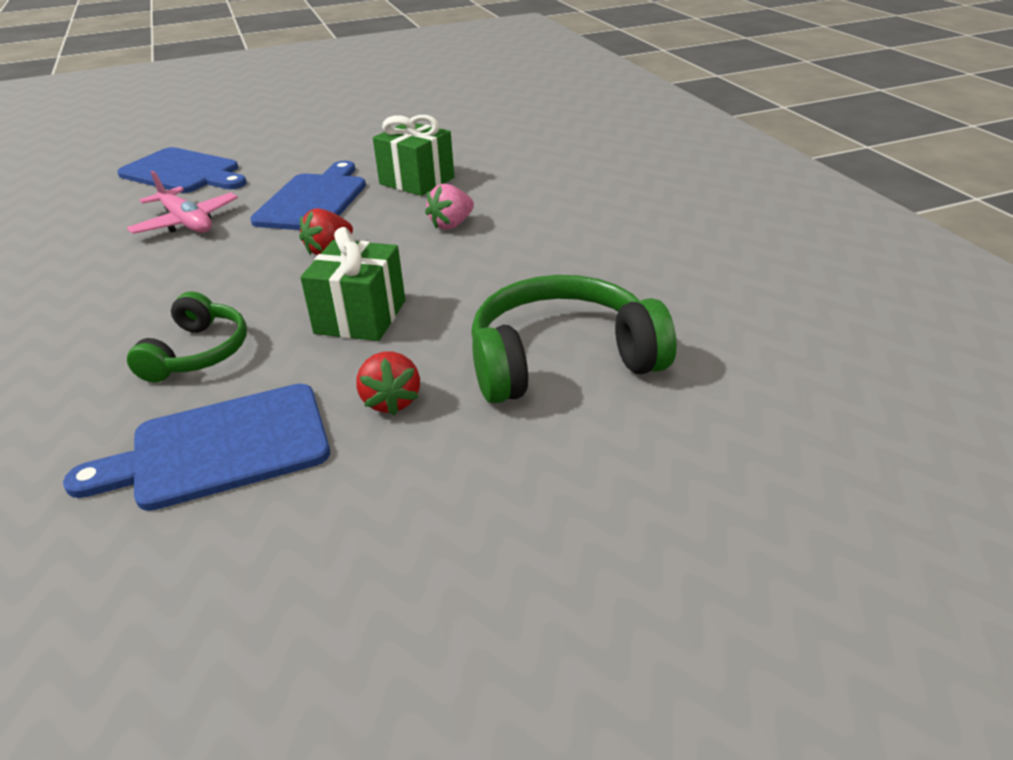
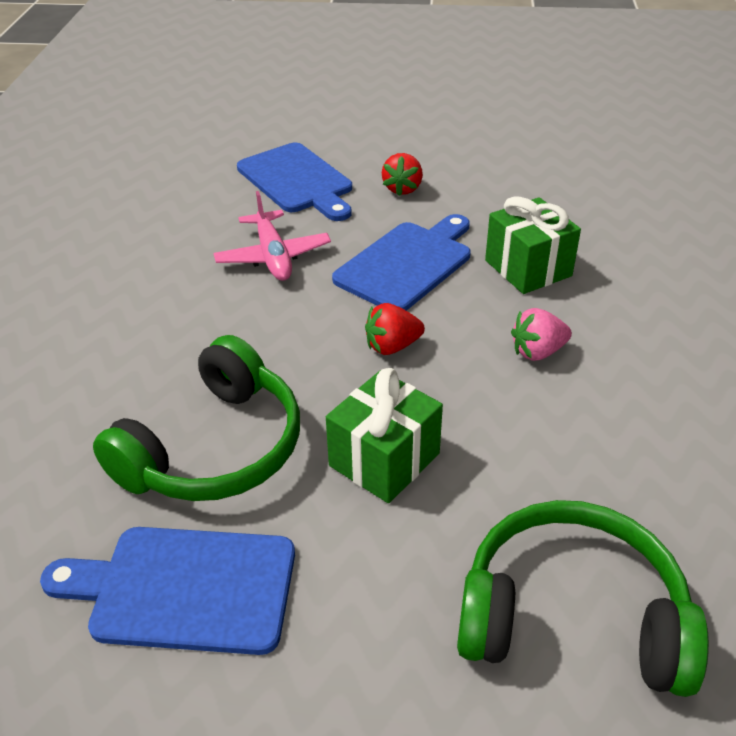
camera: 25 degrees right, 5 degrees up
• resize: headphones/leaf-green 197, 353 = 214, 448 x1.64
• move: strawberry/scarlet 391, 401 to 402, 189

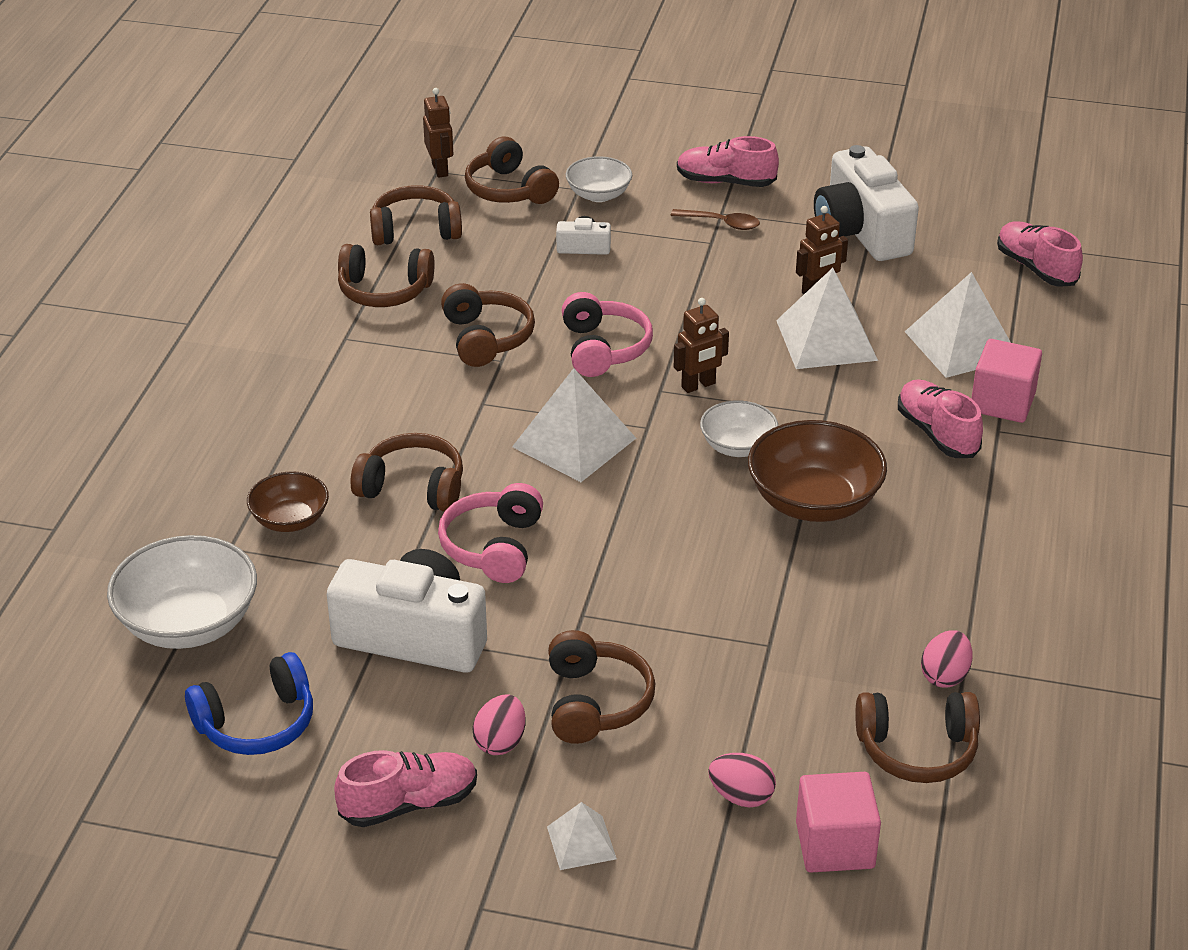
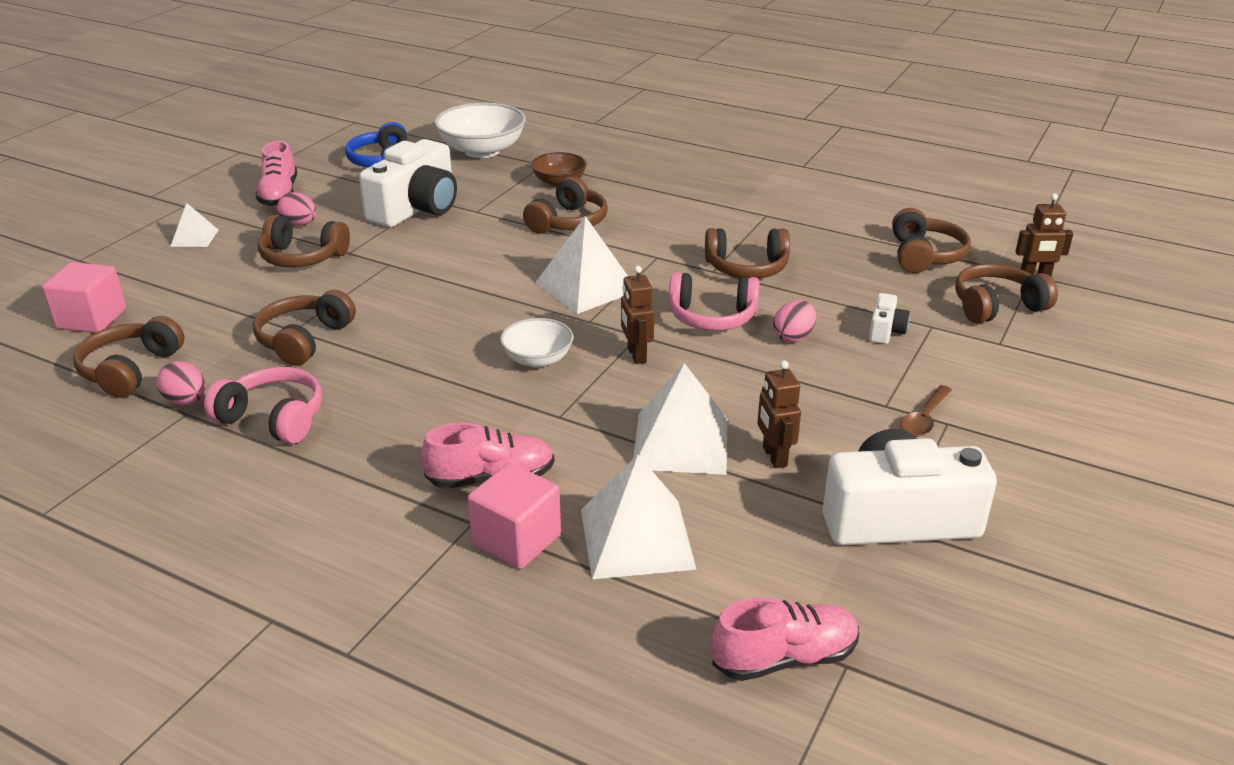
camera: 105 degrees right, 5 degrees down
• delete: shoe/rose-pink 725, 182
• delete: serving bowl/snow-white 598, 195
• move: headphones/dark brown 384, 291 to 304, 340
• delete: serving bowl/dark brown 813, 502
• move: headphones/rose-pink 493, 547 to 273, 418
• move: egg/rose-pink 741, 796 to 793, 337

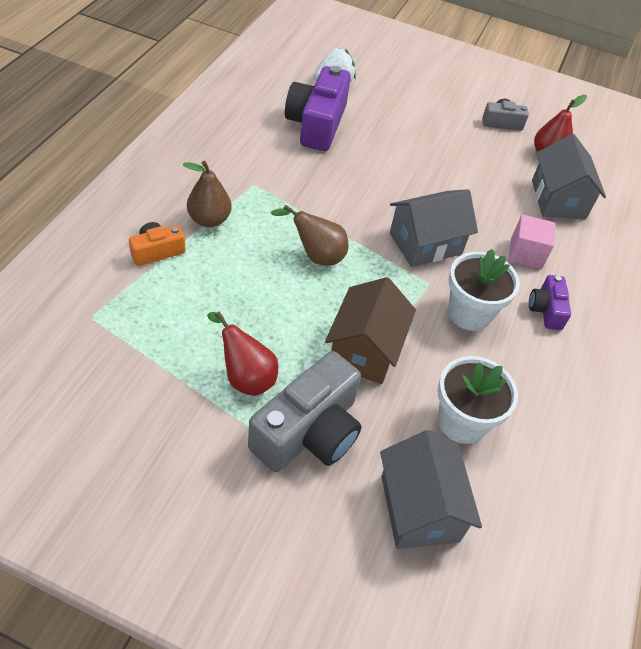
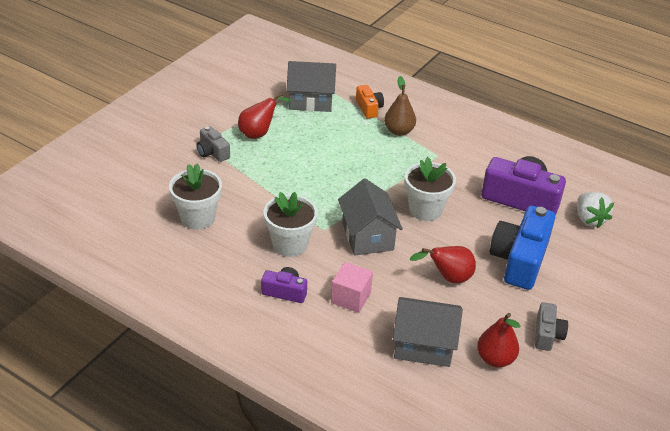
camera: 105 degrees right, 10 degrees down
• delete: pear fruit/dark brown 316, 256
• delete: cottage/dark brown 365, 350
• resize: photo camera/gray 309, 432 = 212, 152 x0.52
• move: cottage/gray 419, 508 to 311, 101
• insert: flower pot/snow-white 425, 210
• insert: photo camera/blue 519, 260
• insert: pear fruit/scarlet 448, 278

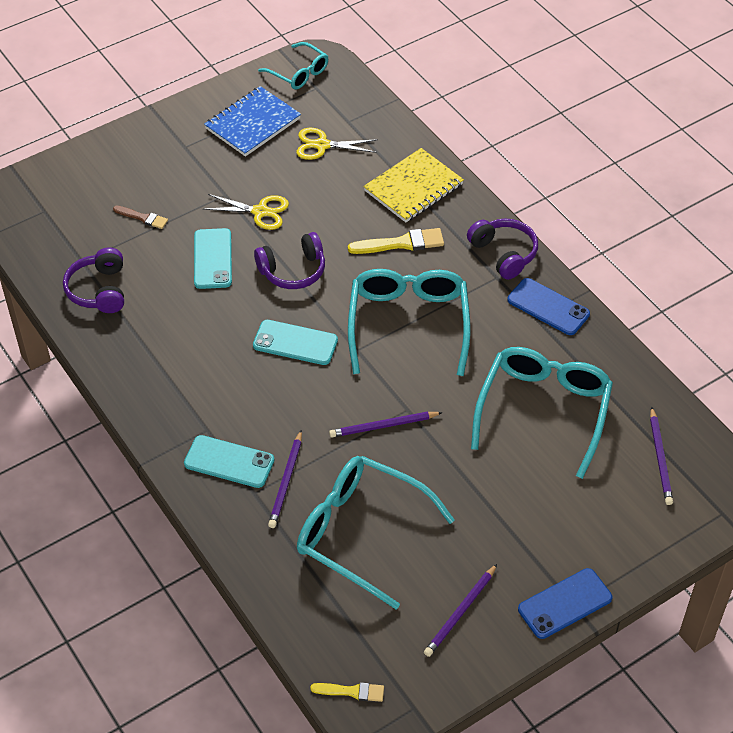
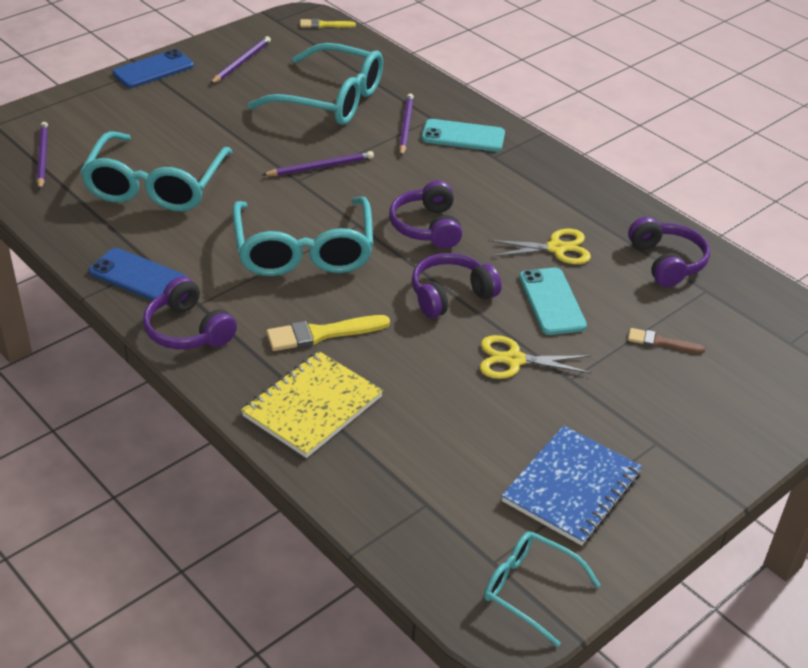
camera: 170 degrees right, 10 degrees down
• move: shears/bright yellow 321, 145 to 557, 248
• replace: phone/turquoise 295, 343 to headphones/royal purple 427, 227

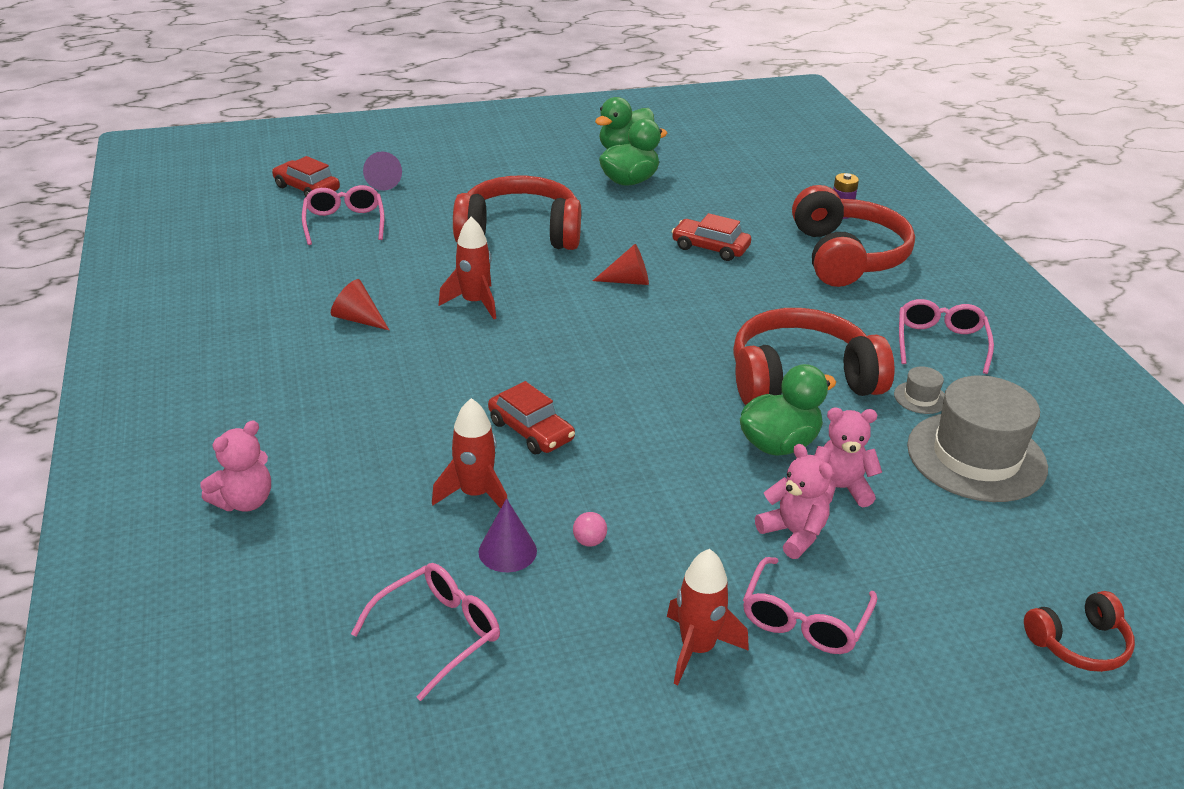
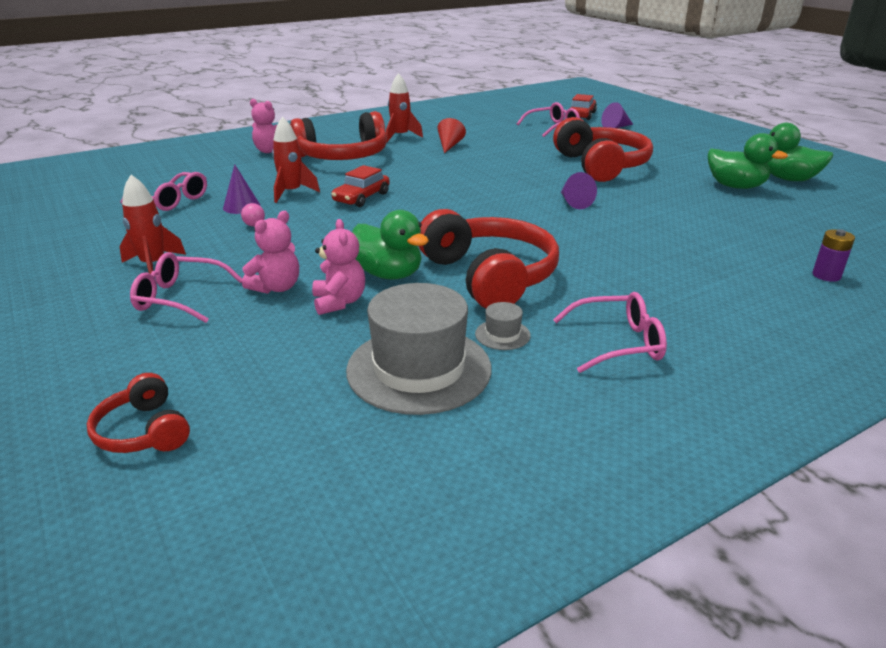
camera: 75 degrees right, 5 degrees down
• move: headphones/scarlet 846, 256 to 343, 157
• delete: toy car/scarlet 710, 248
• move: toy rocket/scarlet 474, 303 to 400, 136
• recolor: cone shape/scarlet 628, 281 to cone shape/royal purple 574, 202

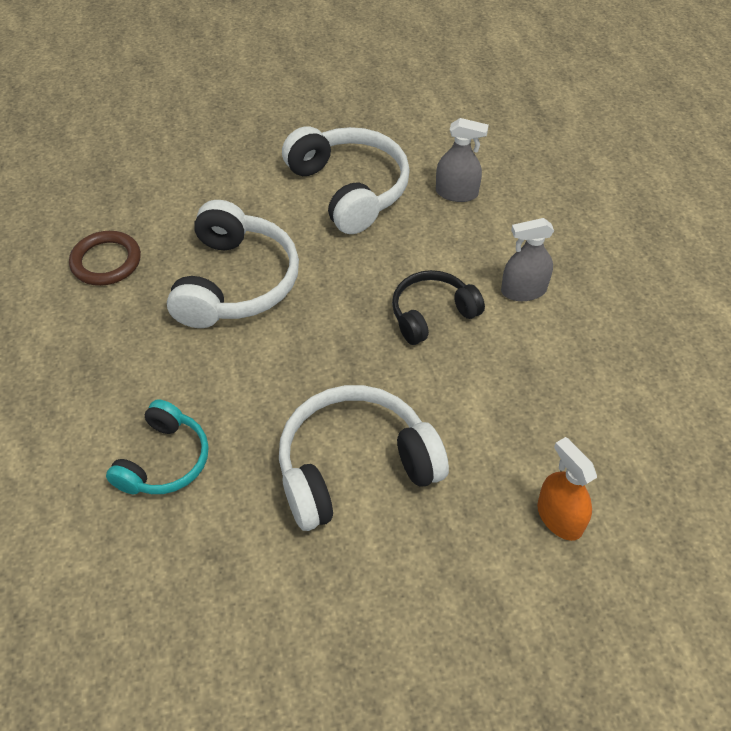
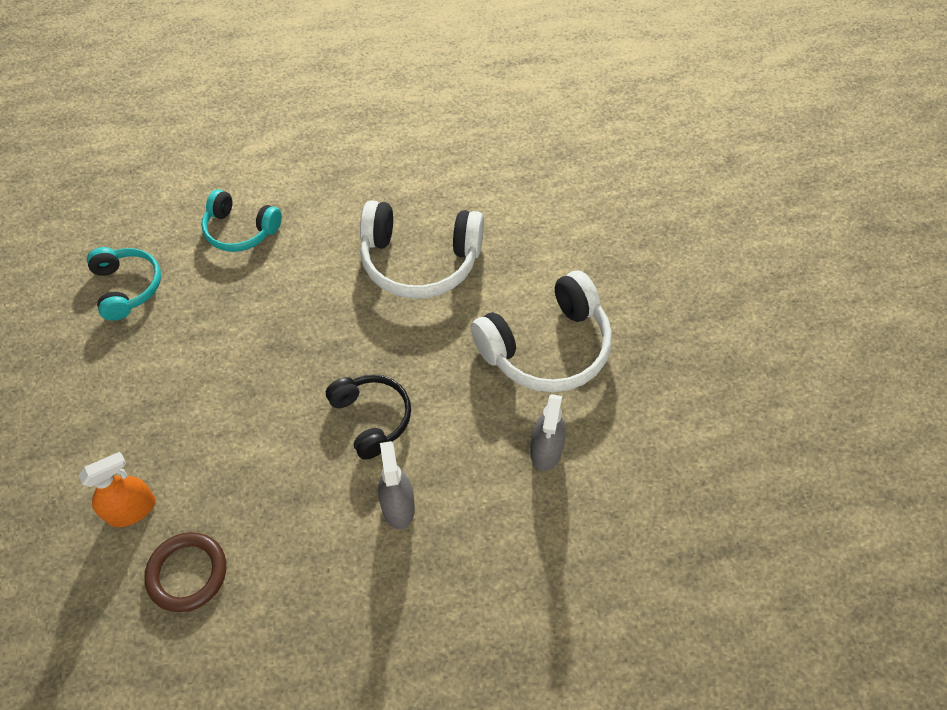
camera: 90 degrees right, 5 degrees up
• move: torus/dark brown 106, 261 to 187, 573
• delete: headphones/snow-white 355, 467
• insert: headphones/turquoise 127, 287

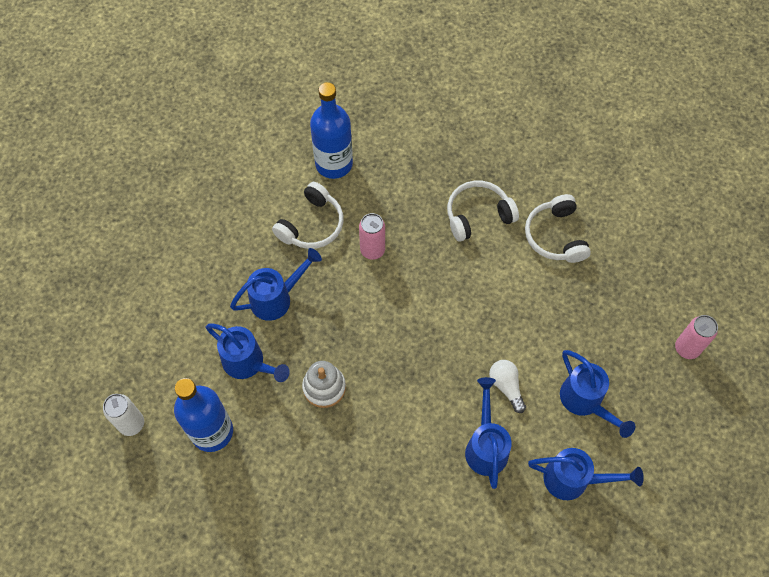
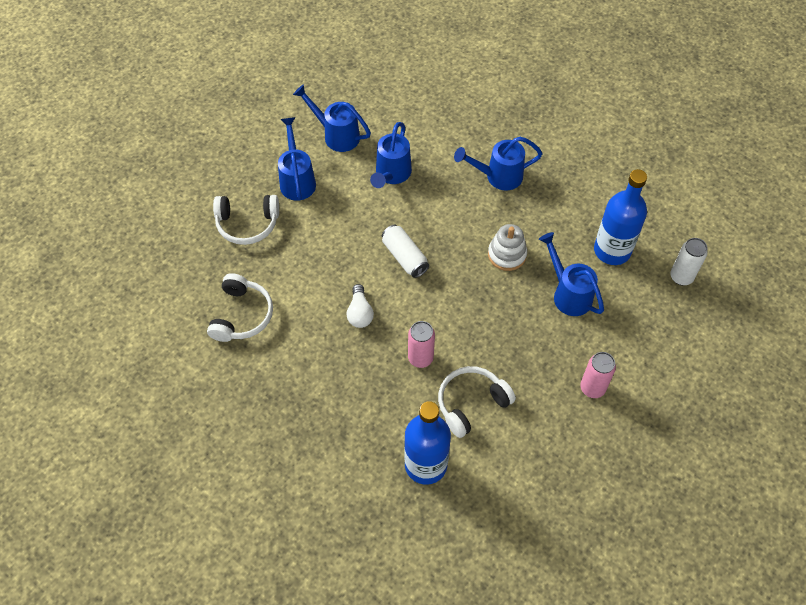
camera: 160 degrees left, 5 degrees down
• move: headphones/snow-white 478, 215 to 247, 224
• move: watering pot/blue 276, 298 to 498, 176
• move: can/rose-pink 686, 348 to 592, 388
• move: light bulb/snow-white 506, 386 to 360, 313
• insert: can/snow-white 404, 257

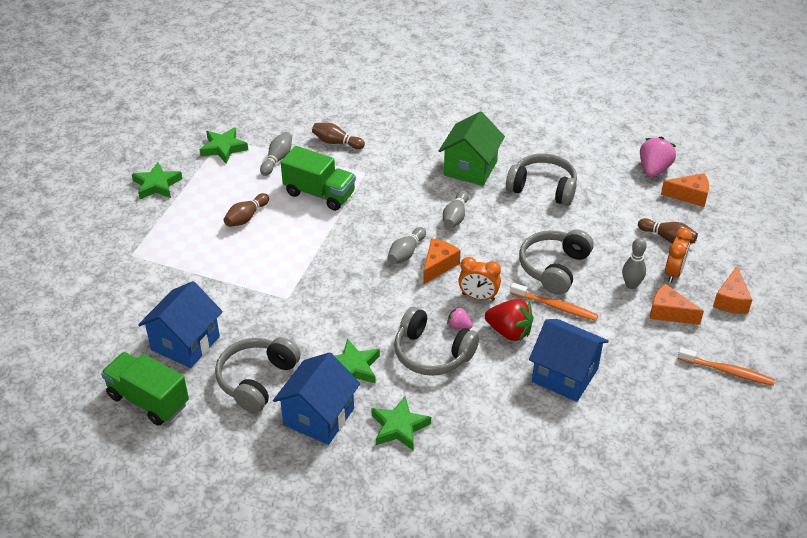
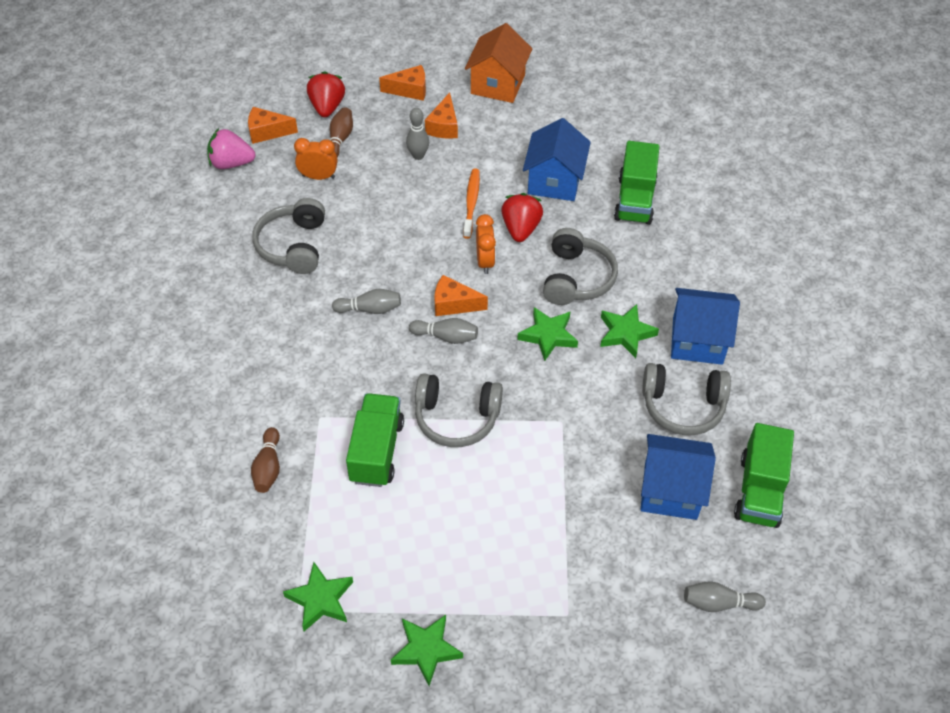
camera: 110 degrees left, 10 degrees up
• delete: cottage/leaf-green 470, 168
• move: skittle/gray 277, 159 to 719, 603
• rotate: cheese/orange-coloured 689, 196 = 267, 132 75 degrees counterclockwise
• delete: skittle/dark brown 246, 217
• move: bedside clock/orange-coloured 673, 273 to 318, 177
• move: headphones/gray 554, 268 to 456, 418
• delete: strawberry/rose-pink 459, 326
• replace: tooth brush/orange-coloured 727, 371 to cottage/orange-coloured 498, 84
• move: star shape/leaf-green 399, 427 to 548, 336
• insert: strawberry/scarlet 327, 107
• insert: lorry/leaf-green 635, 200

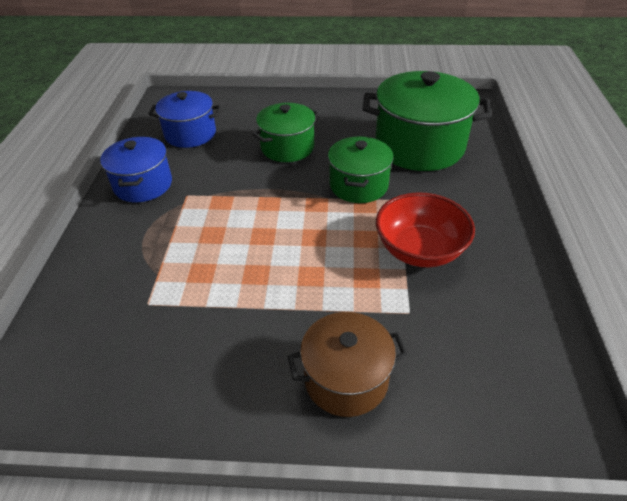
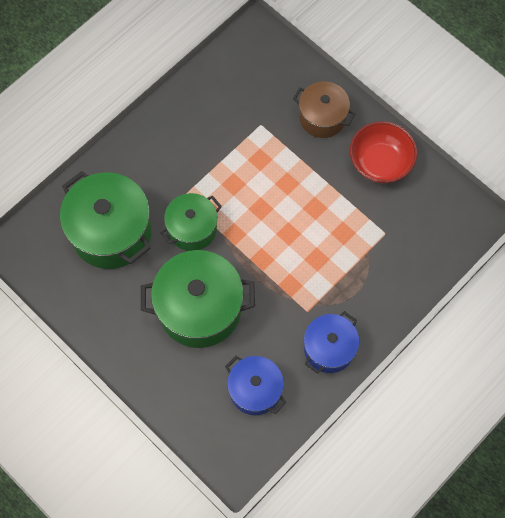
camera: 140 degrees left, 25 degrees up
• resize: stockpot/leaf-green 287, 147 = 199, 308 x1.65
• move: serving bowl/scarlet 419, 250 to 380, 162

